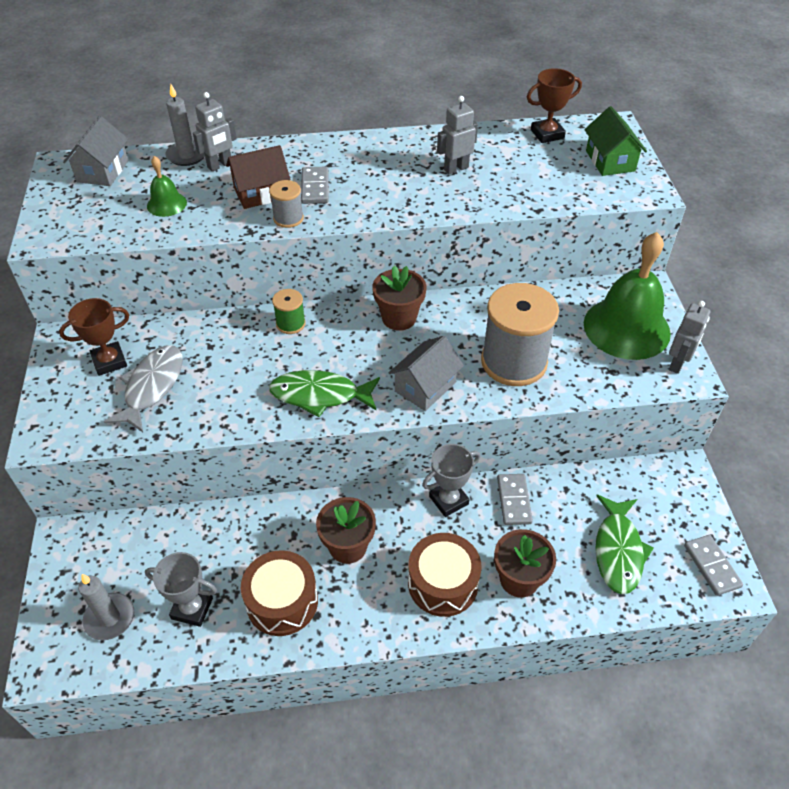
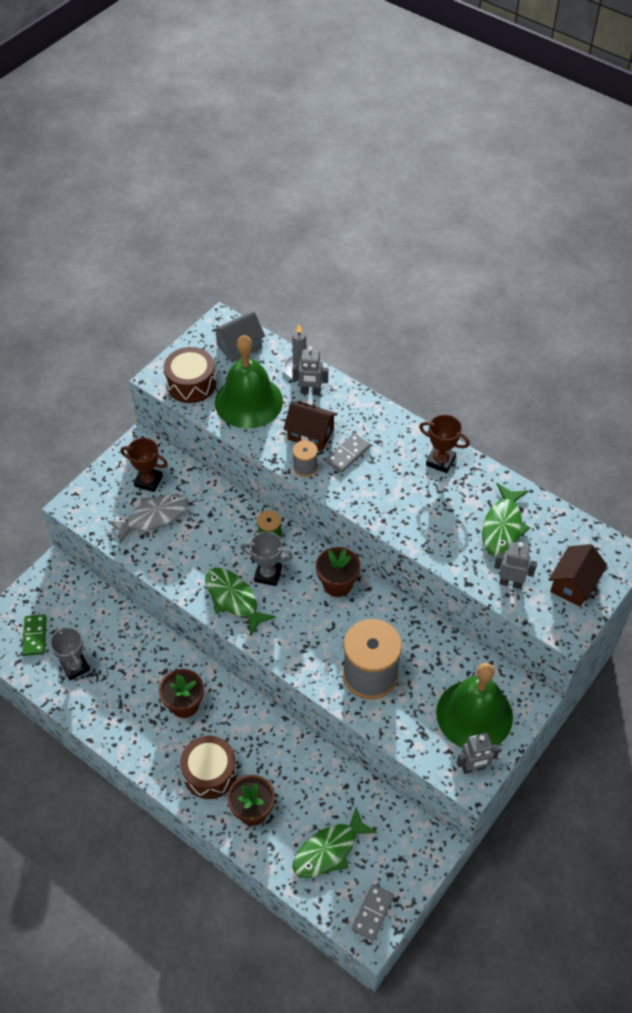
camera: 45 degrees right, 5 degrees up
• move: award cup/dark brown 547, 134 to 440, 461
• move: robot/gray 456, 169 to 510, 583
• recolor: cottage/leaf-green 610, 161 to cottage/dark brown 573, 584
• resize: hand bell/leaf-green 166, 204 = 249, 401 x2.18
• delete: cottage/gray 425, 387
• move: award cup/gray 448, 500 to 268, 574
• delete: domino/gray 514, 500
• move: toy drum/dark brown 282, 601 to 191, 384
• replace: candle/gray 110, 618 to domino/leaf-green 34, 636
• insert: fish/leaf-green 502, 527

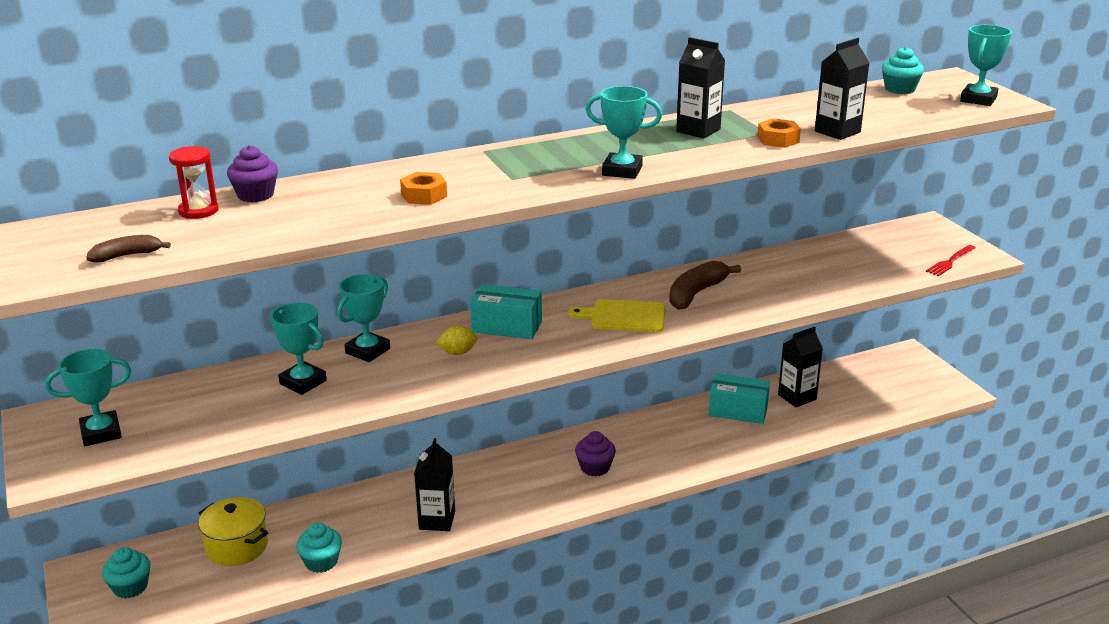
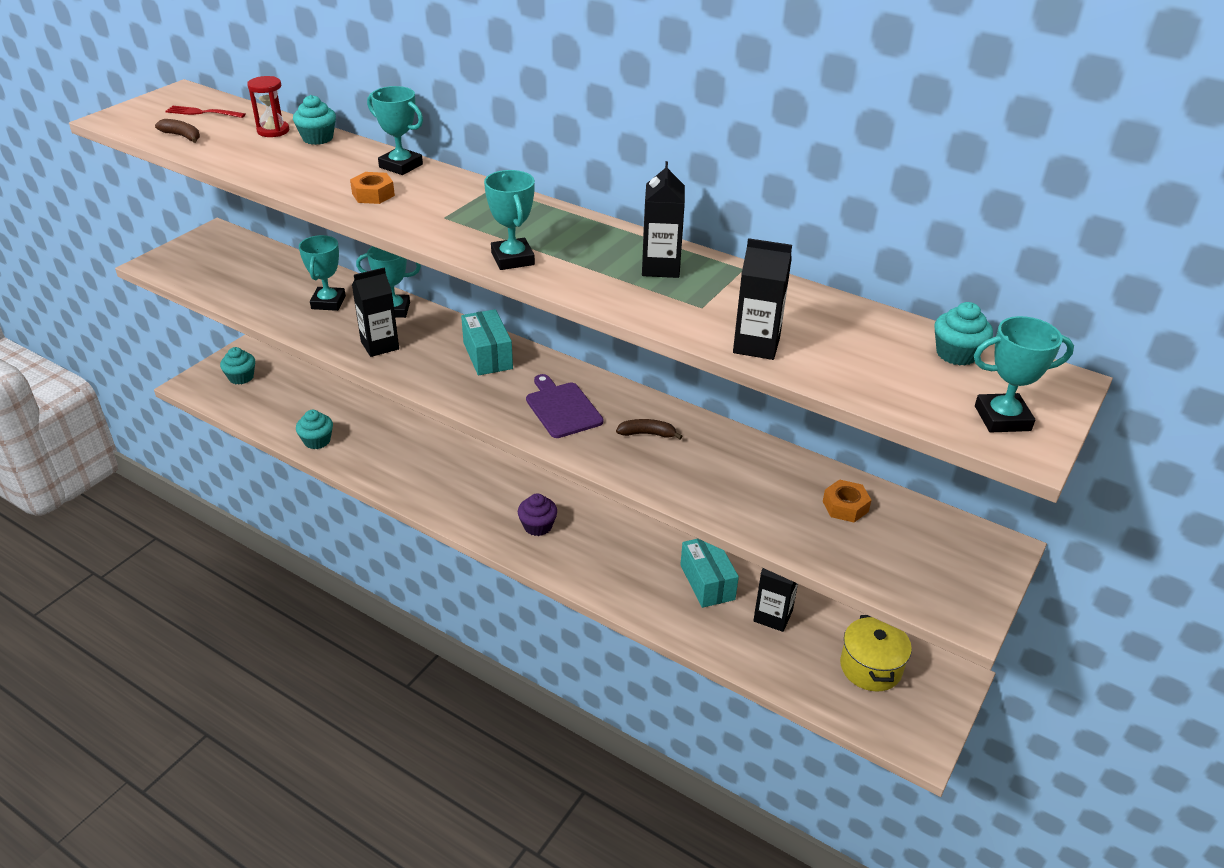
camera: 55 degrees right, 10 degrees up
• move: hex nut/orange-coloured 778, 140 to 845, 506
• recolor: cupcake/royal purple 255, 195 to cupcake/turquoise 317, 138
• move: table fork/scarlet 950, 262 to 202, 113
• resize: banana/dark brown 696, 293 = 647, 434 x0.57
• recolor: bread board/bright yellow 624, 316 to bread board/royal purple 562, 408
• delete: lemon/bright yellow 457, 352
• move: award cup/turquoise 101, 433 to 401, 166
• move: carton/jet-black 437, 520 to 380, 345
• move: stockpot/bright yellow 237, 547 to 870, 667

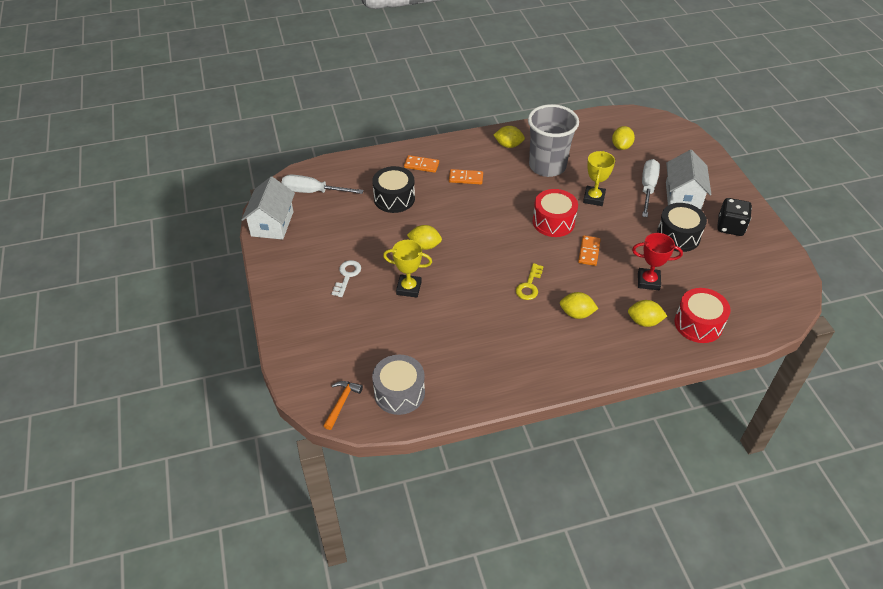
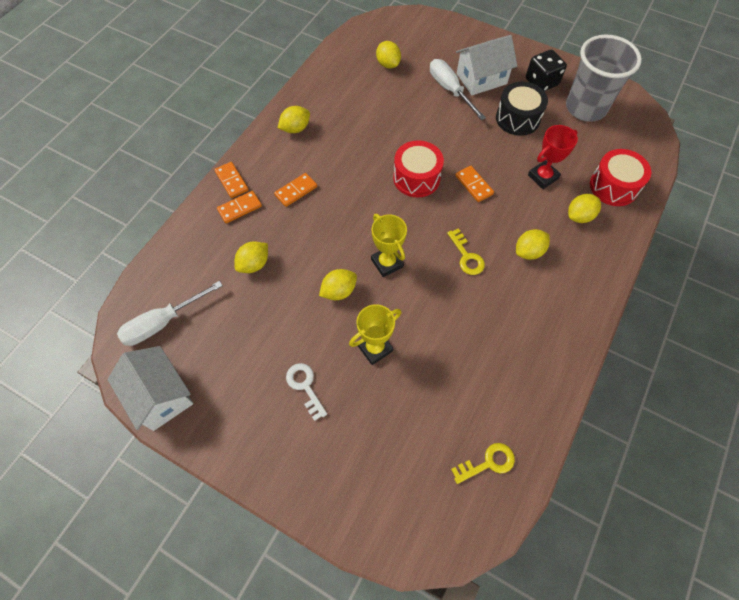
camera: 45 degrees left, 15 degrees up
• move: tumbler/gray 547, 166 to 585, 108
• rotate: cottage/snow-white 682, 196 = 481, 79 75 degrees counterclockwise
• move: award cup/bright yellow 594, 198 to 387, 263
• replace: toy drum/jet-black 394, 198 to lemon/bright yellow 254, 264
• replace: toy drum/gray 399, 393 to latchkey/bright yellow 488, 463
• delete: carpenter's hammer/orange-coloured 342, 403
• insert: domino/orange-coloured 232, 181

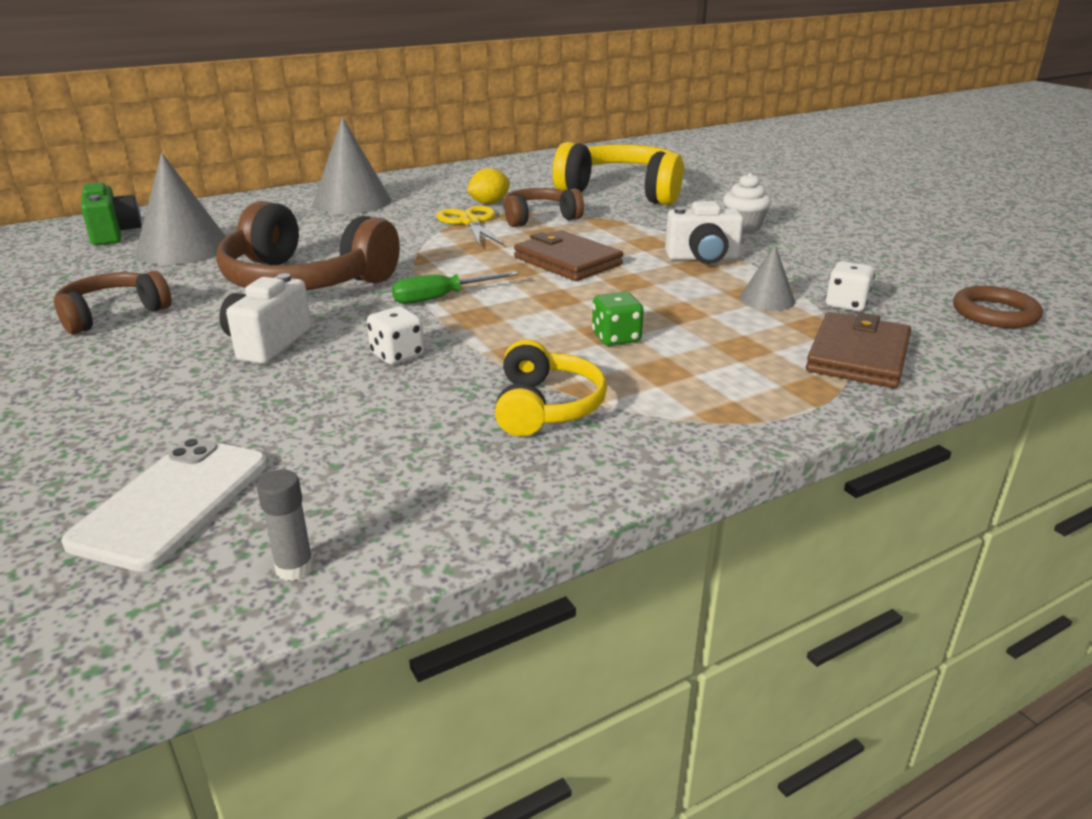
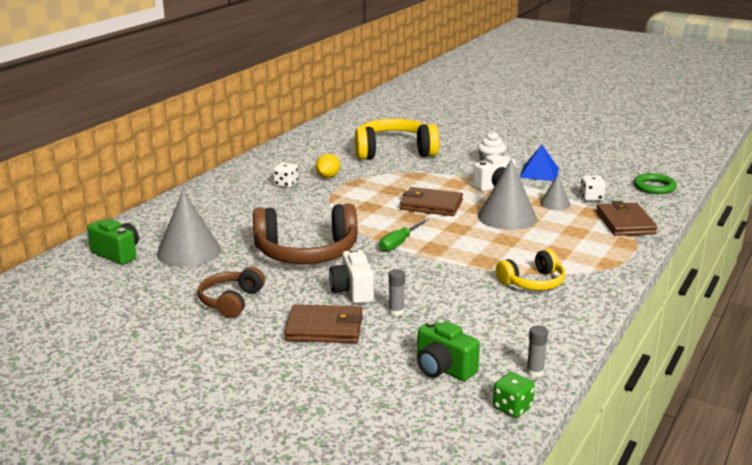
camera: 30 degrees left, 5 degrees down
• move: cone shape/gray 352, 201 to 507, 217
• delete: headphones/dark brown 539, 218
• delete: shears/bright yellow 470, 222
• recolor: torus/dark brown 994, 313 to torus/leaf-green 654, 187
• move: game die/leaf-green 616, 338 to 512, 408
• move: game die/snow-white 397, 355 to 286, 184
• rotate: headphones/bright yellow 546, 407 = 533, 282 90 degrees clockwise
• replace: phone/snow-white 172, 502 to photo camera/leaf-green 443, 369
• insert: solid pyramid/blue 539, 173
• insert: glue/gray 396, 312
• insert: wallet/dark brown 324, 328

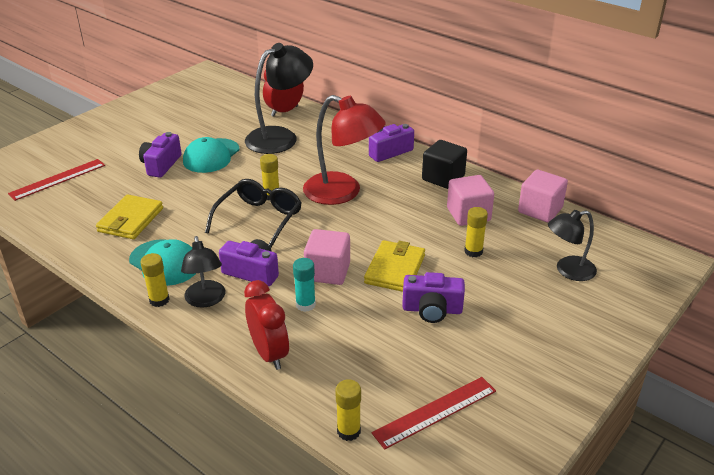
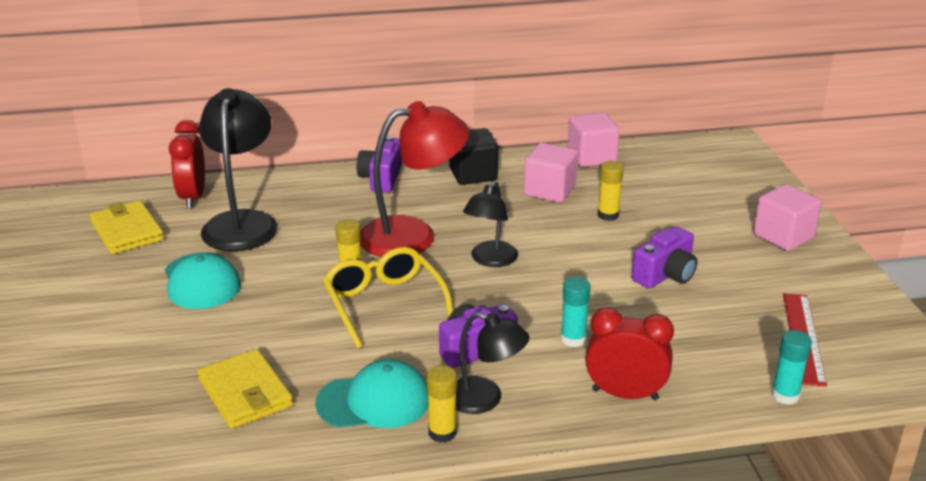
camera: 50 degrees left, 5 degrees down
• delete: photo camera/royal purple 161, 165
• delete: ruler/scarlet 58, 179
• recolor: eyeglasses/jet-black 259, 219 to eyeglasses/bright yellow 384, 304
• move: lamp/jet-black 568, 270 to 490, 260
• move: cube/rose-pink 328, 272 to 783, 236
• move: wallet/bright yellow 395, 269 to 127, 231
• recolor: glue/bright yellow 348, 431 to glue/turquoise 785, 395

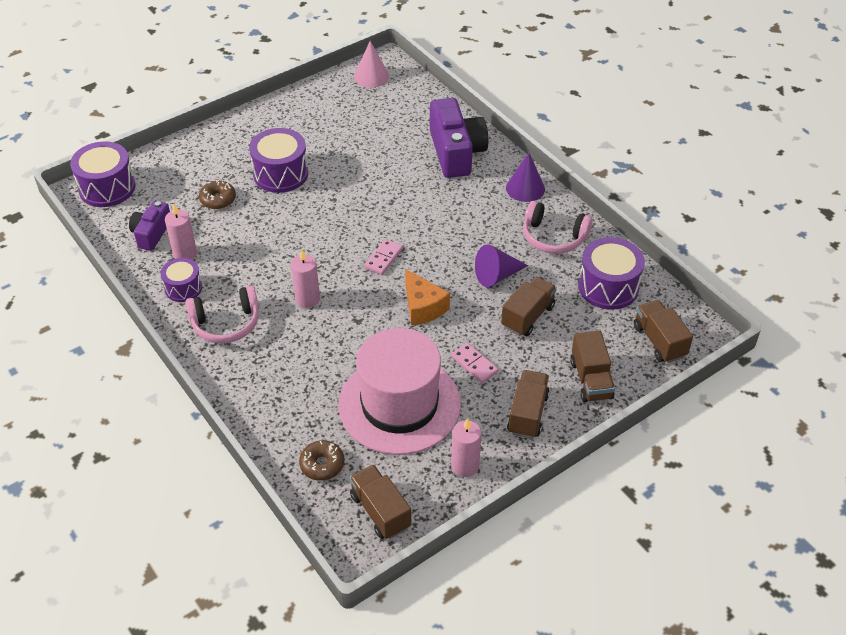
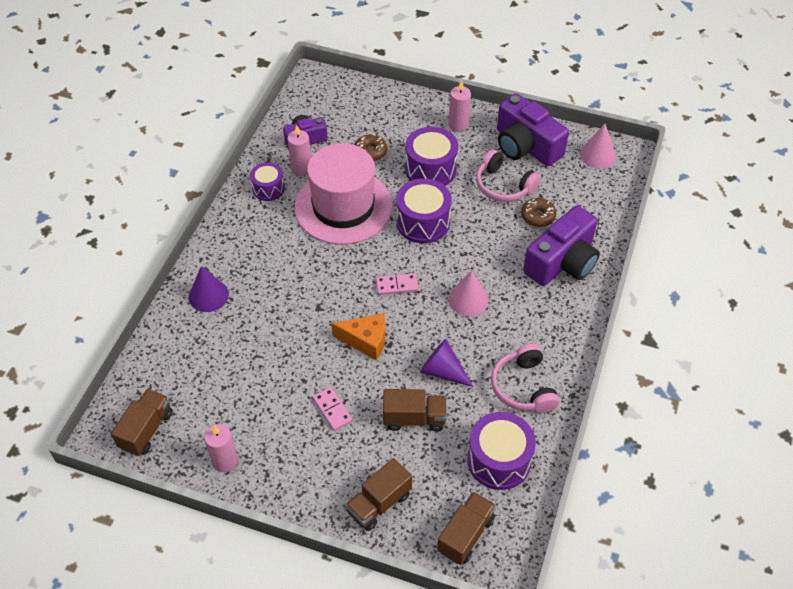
camera: 55 degrees right, 5 degrees up
• move: toy drum/royal purple 107, 188 to 423, 222
• move: cone shape/royal purple 525, 188 to 208, 295
• move: candle/rose-pink 307, 299 to 458, 124
• rotate: cheese/orange-coloured 423, 307 = 366, 340 105 degrees counterclockwise
• move: headphones/rose-pink 226, 323 to 504, 186
• move: hat/rose-pink 399, 404 to 343, 207
• rotate: domino/rose-pink 474, 364 = 332, 409 45 degrees counterclockwise
• delete: lorry/dark brown 527, 413
• move: doughnut/dark brown 322, 464 to 538, 216
• insert: photo camera/royal purple 525, 146
• insert: cone shape/rose-pink 468, 299

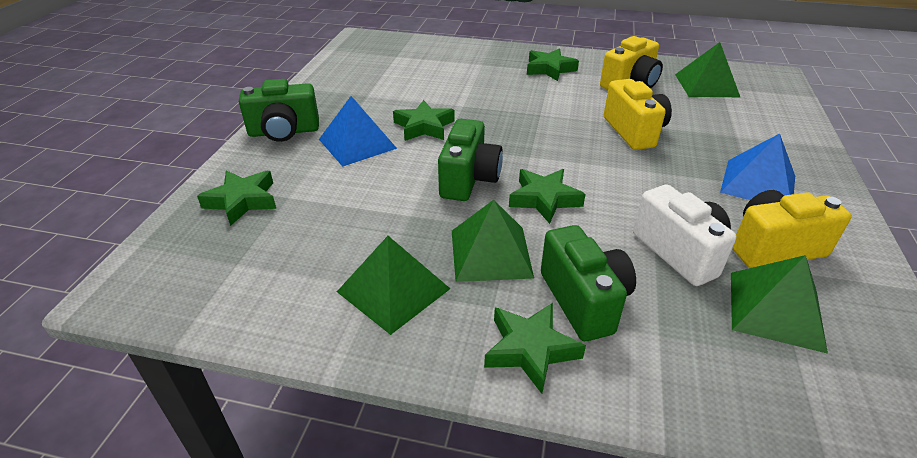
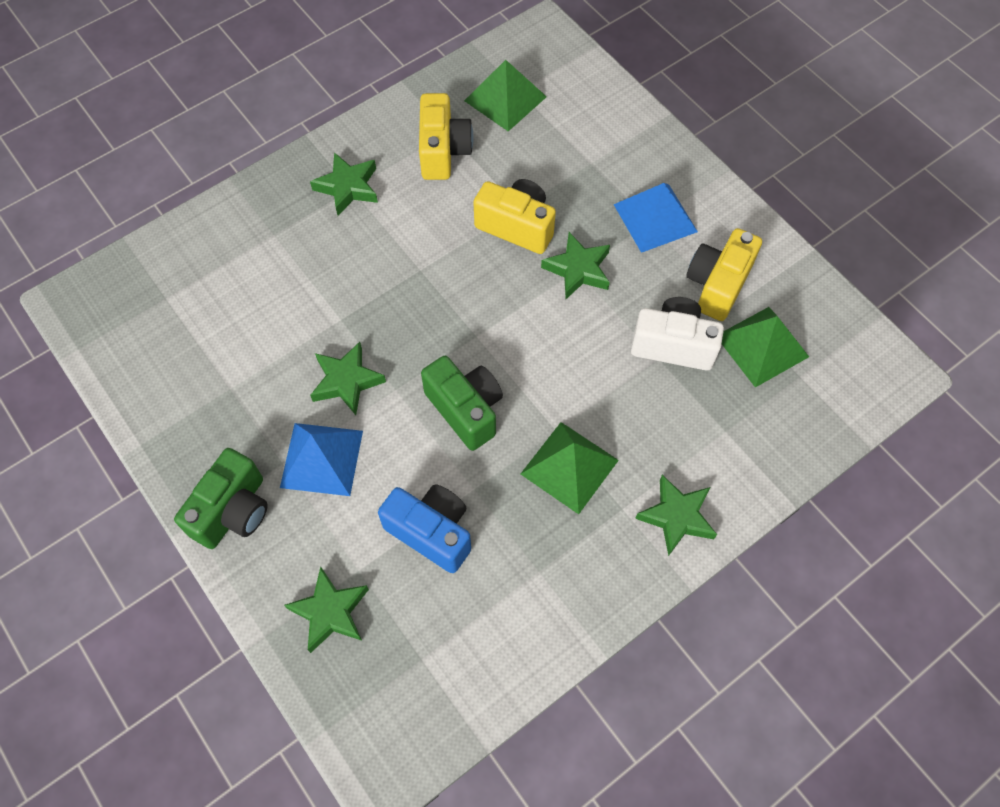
camera: 50 degrees left, 25 degrees up
• move: star shape/leaf-green 544, 199 to 578, 269
• delete: photo camera/leaf-green 584, 300
• delete: solid pyramid/leaf-green 393, 290
• insert: photo camera/blue 431, 532

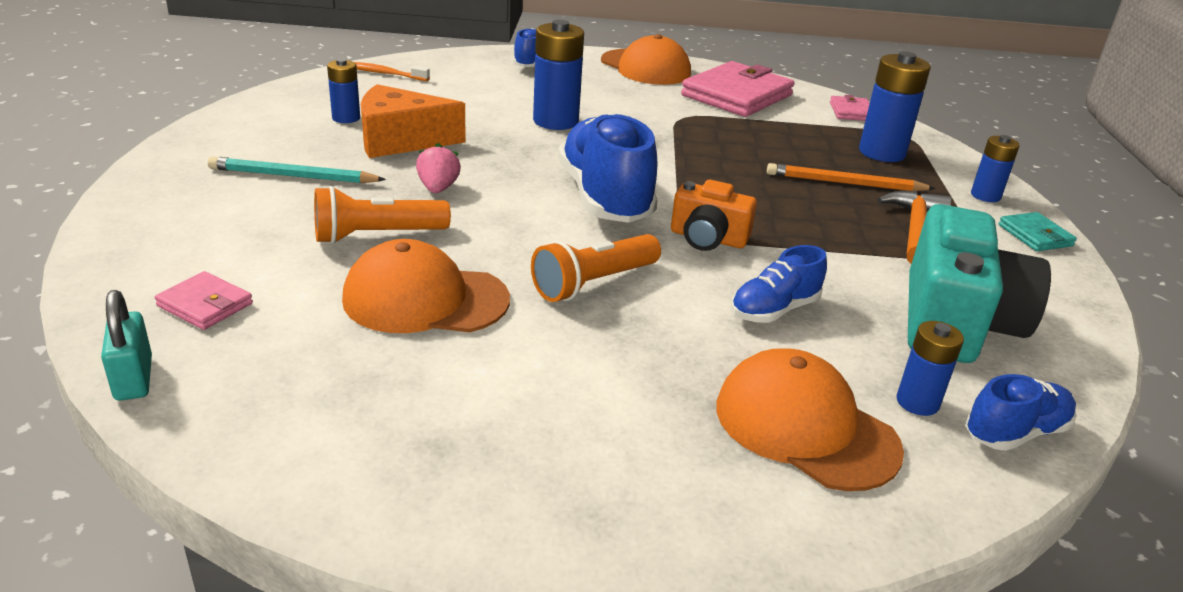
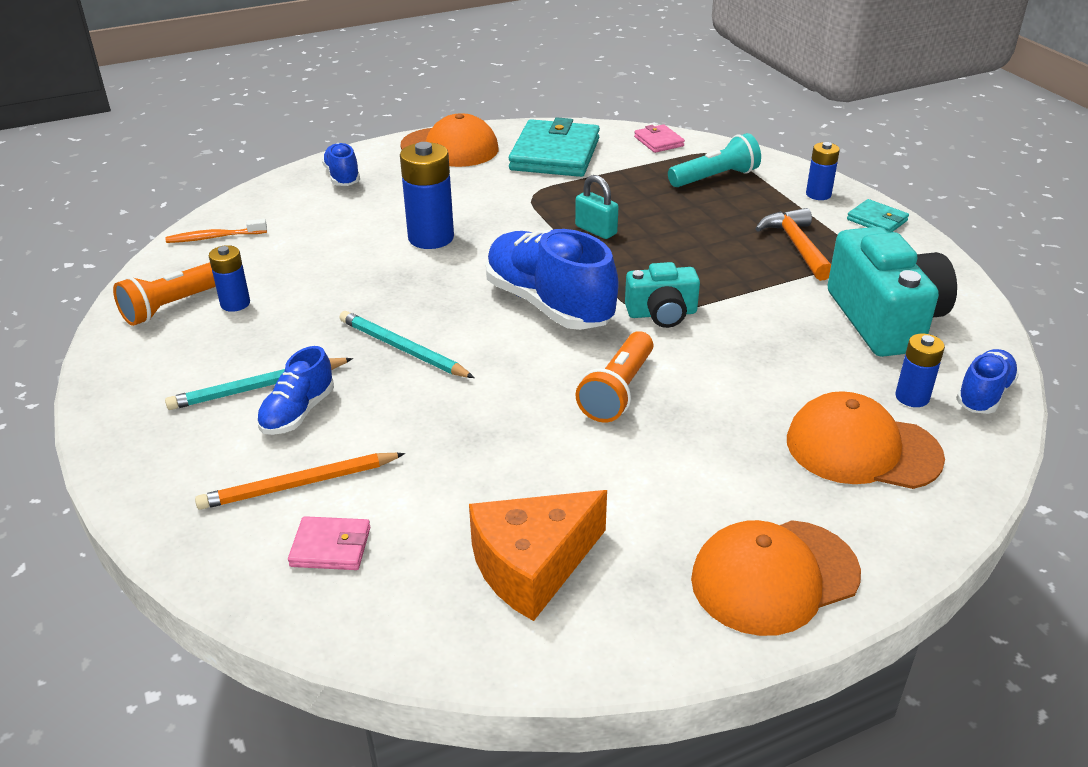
camera: 25 degrees left, 5 degrees up
• replace: AA battery/blue 882, 153 to flashlight/turquoise 715, 177
• recolor: wallet/rose-pink 736, 95 to wallet/turquoise 555, 154
• move: cheese/orange-coloured 400, 140 to 532, 566
• replace: strawberry/rose-pink 438, 188 to wooden pencil/turquoise 403, 349
• move: wooden pencil/orange-coloured 845, 183 to 299, 485
• recolor: photo camera/orange-coloured 708, 238 to photo camera/turquoise 662, 313
• move: flashlight/orange-coloured 376, 236 to 174, 306
• move: cap/orange-coloured 425, 299 to 774, 577
• move: shoe/blue 774, 310 to 298, 412
• move: lock/turquoise 134, 379 to 596, 230

